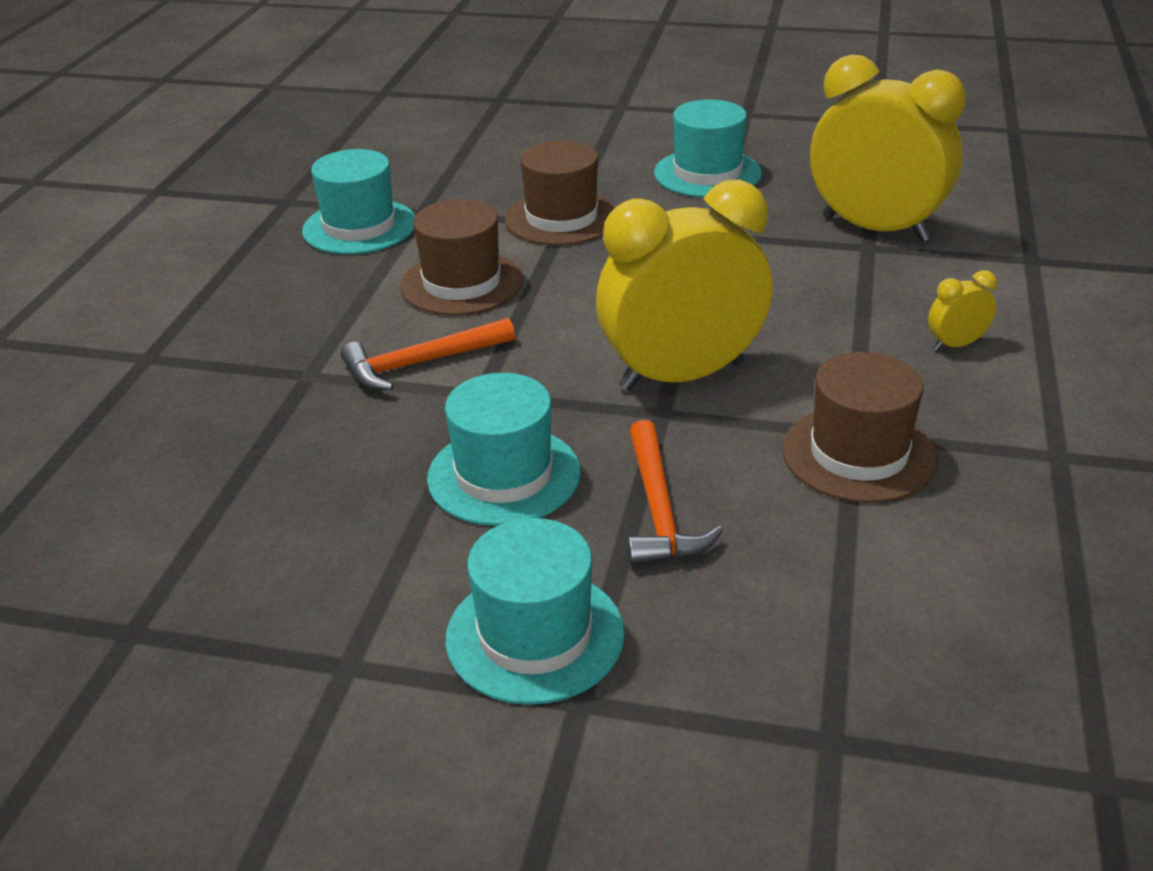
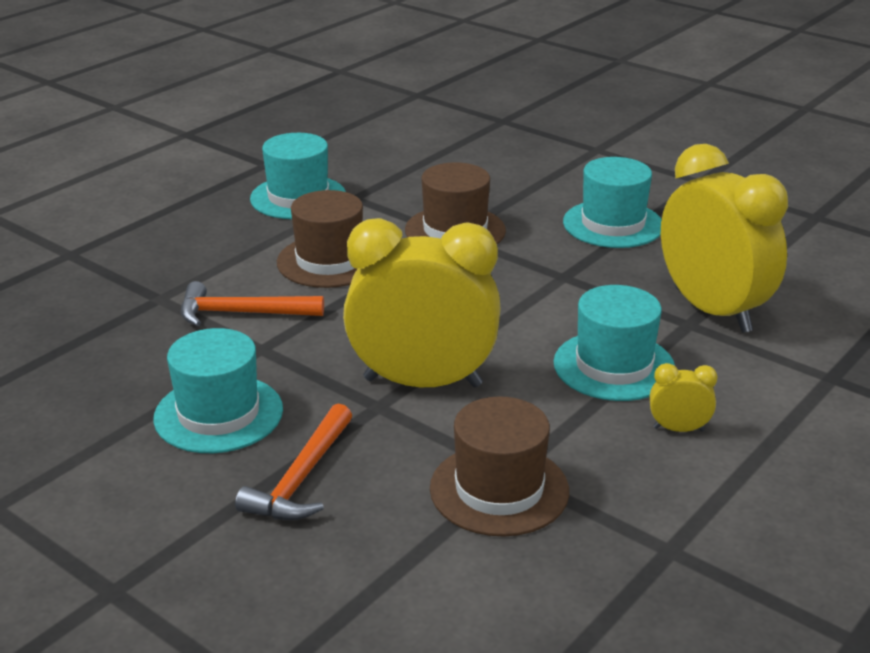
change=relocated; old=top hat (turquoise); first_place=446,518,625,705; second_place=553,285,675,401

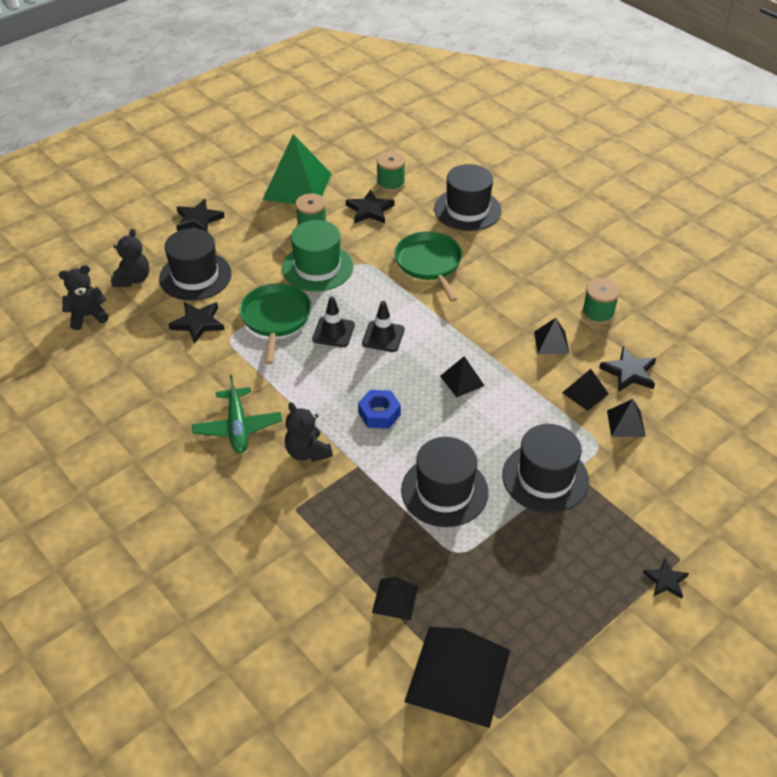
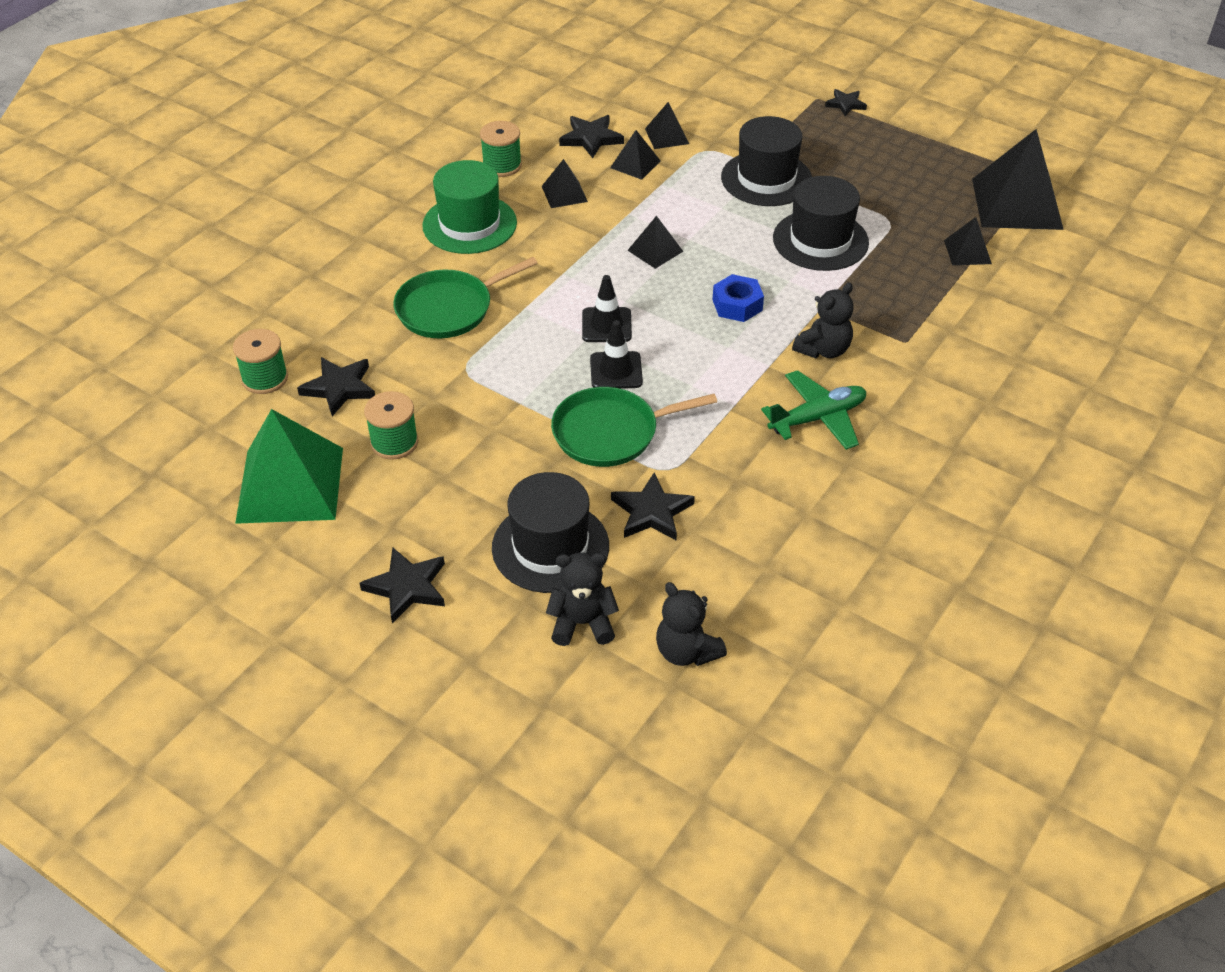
change=missing; old=top hat (jet-black); first_place=434,164,501,231
change=relocated; old=top hat (green); first_place=282,220,353,292; second_place=422,160,517,254

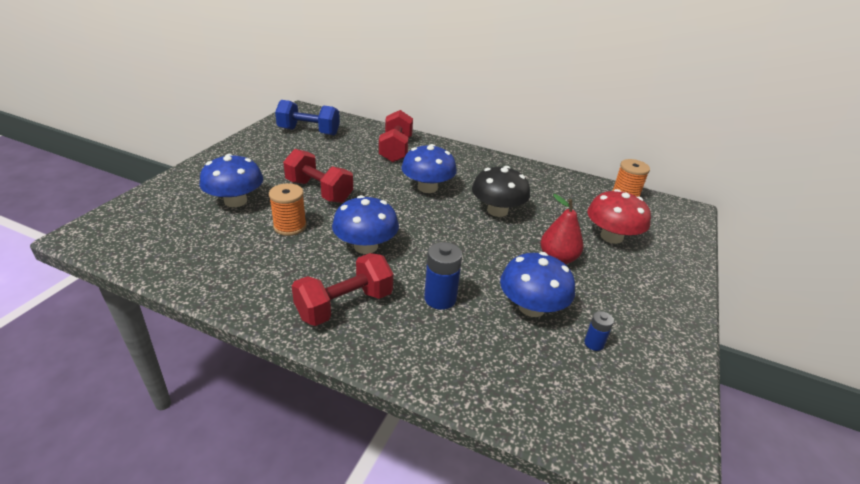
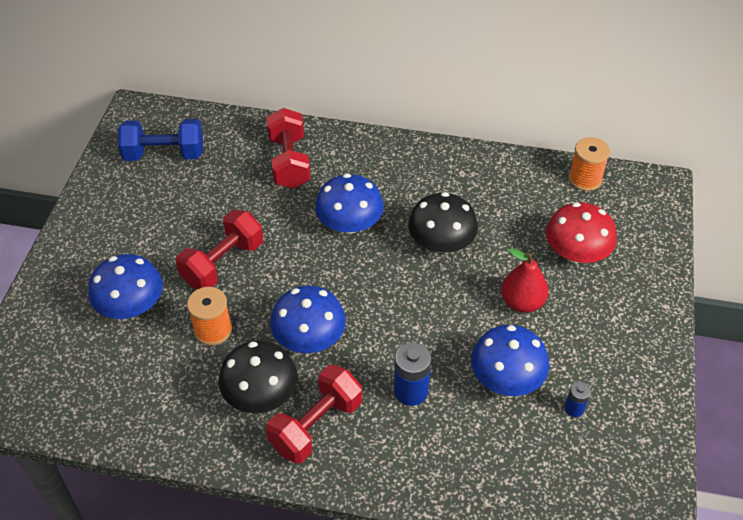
change=spun; old=dumbbell (crimson); first_place=283,149,353,203; second_place=176,210,263,289; degrees=-75
change=appeared; new=fungus (jet-black); second_place=219,340,298,413

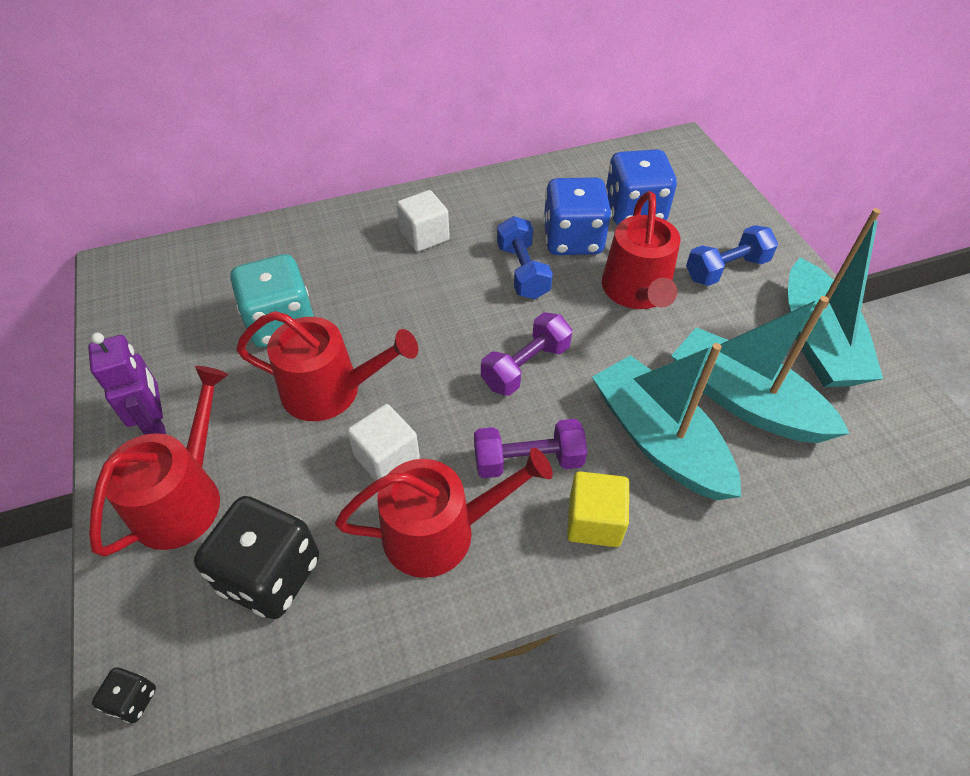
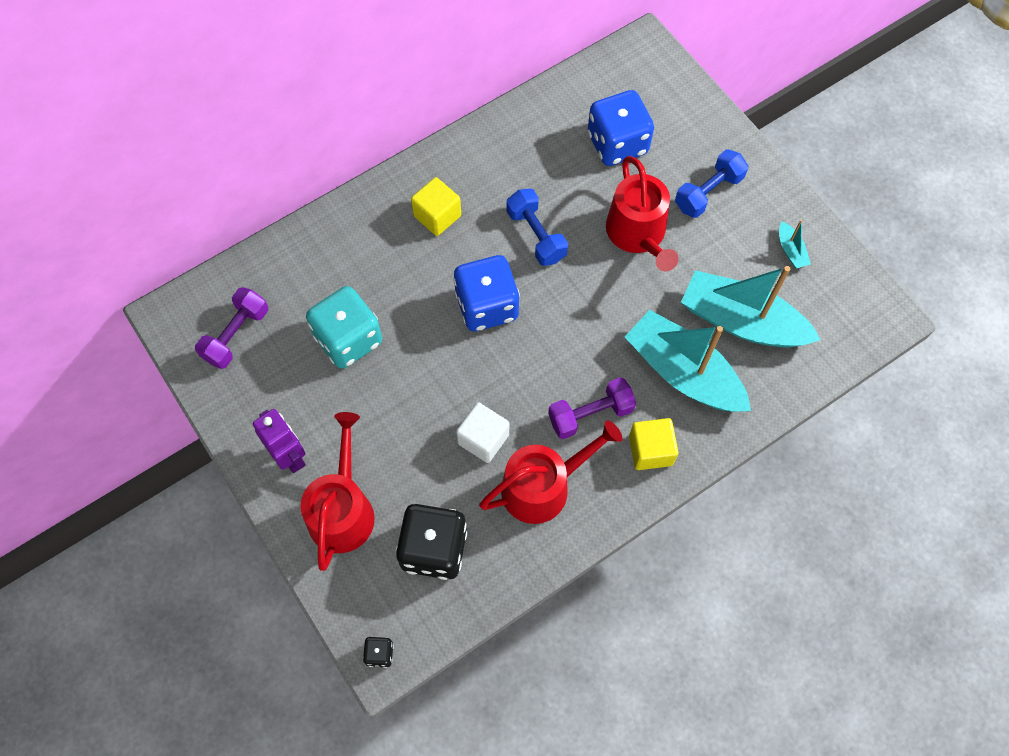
change=relocated; old=game die (cobalt); first_place=543,177,612,255; second_place=453,255,520,331
change=colour; old=solid cube (snow-white); new=solid cube (yellow); first_place=397,190,450,252; second_place=411,177,461,236
change=size; old=boat (turquoise); first_place=788,208,883,387; second_place=779,220,811,268; factor=0.4
change=missing; old=sprinkling can (crimson); first_place=236,311,418,421
change=relocated; old=dumbbell (violet); first_place=481,312,572,396; second_place=195,287,268,369

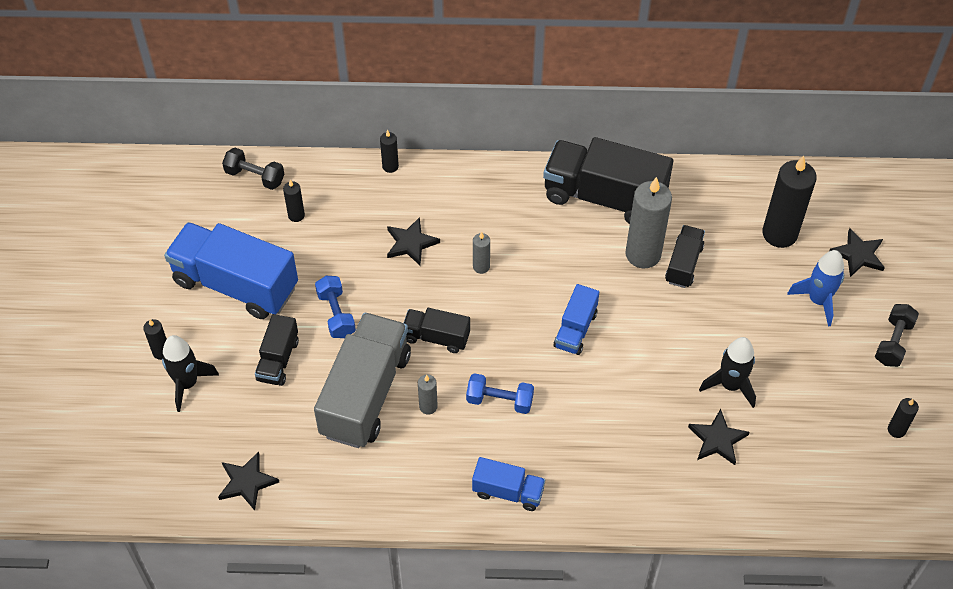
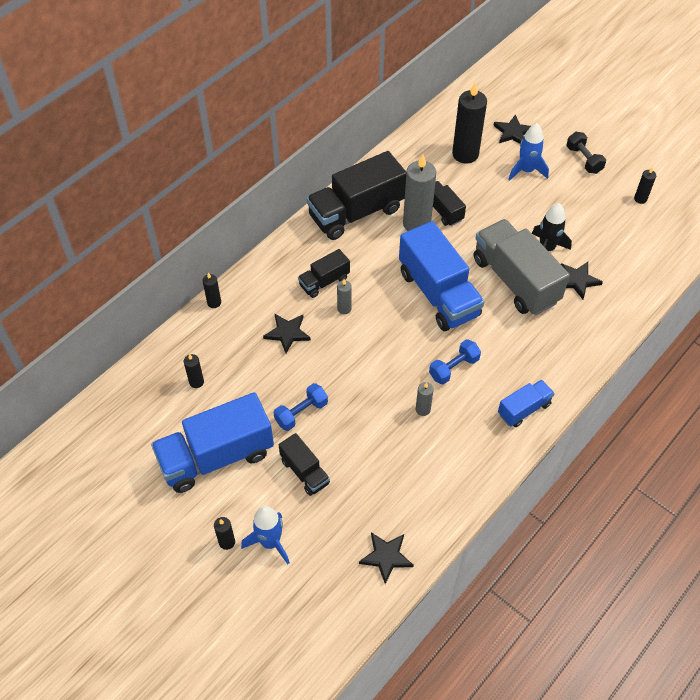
change=missing; old=dumbbell (jet-black); first_place=222,148,284,190
change=spun; old=dumbbell (cobalt); first_place=315,276,356,338; second_place=273,383,328,431; degrees=-60
change=size; old=truck (cobalt); first_place=554,284,599,355; second_place=399,221,485,331; factor=1.96
change=relocated; old=truck (jet-black); first_place=404,308,470,353; second_place=298,249,350,298
change=relocated; old=truck (gray); first_place=314,313,411,448; second_place=474,219,570,315
change=colour; old=spaceship (jet-black); new=spaceship (cobalt); first_place=162,335,219,412; second_place=241,506,290,564

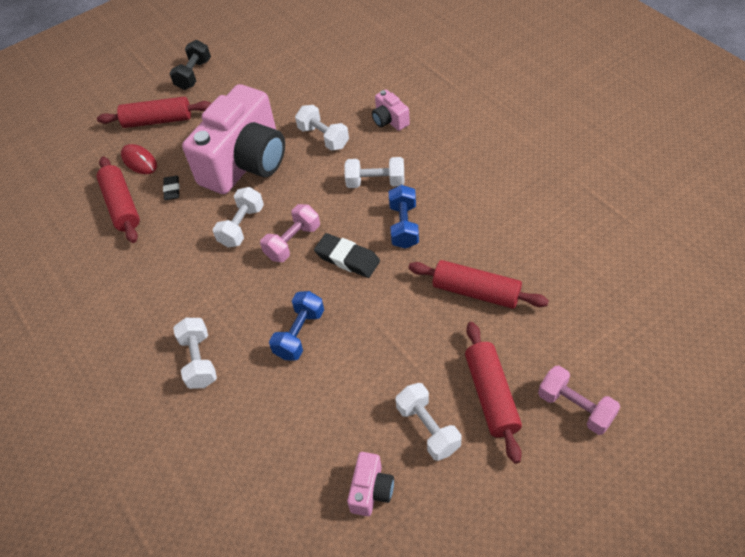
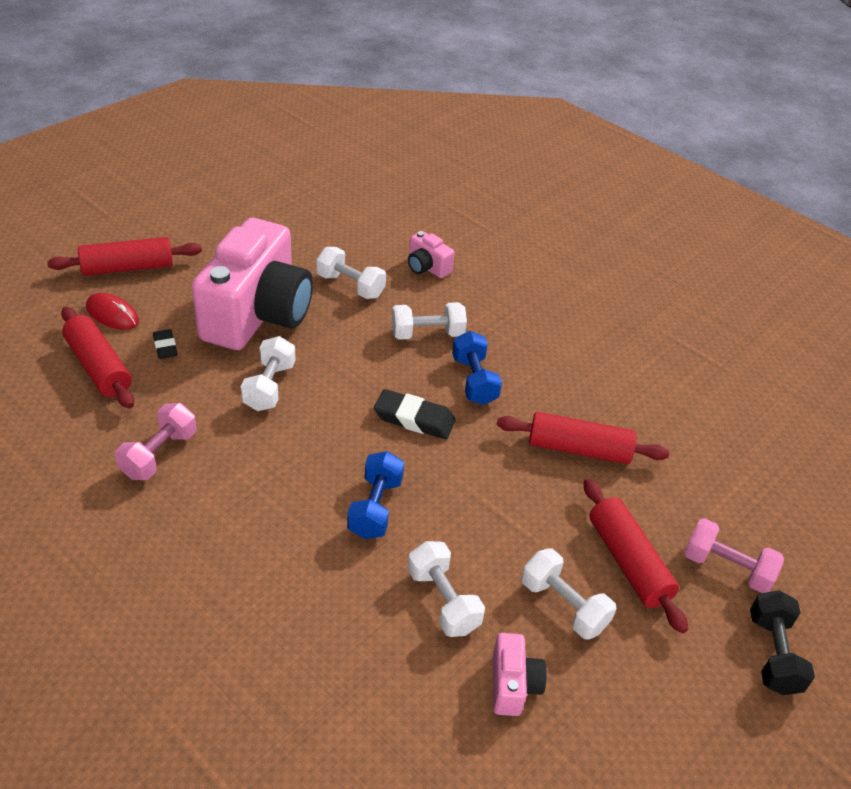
change=relocated; old=dumbbell (jet-black); first_place=169,40,211,90; second_place=750,590,815,695
change=relocated; old=dumbbell (rose-pink); first_place=260,204,320,262; second_place=115,403,196,480
change=relocated; old=dumbbell (snow-white); first_place=173,318,217,389; second_place=408,541,485,637

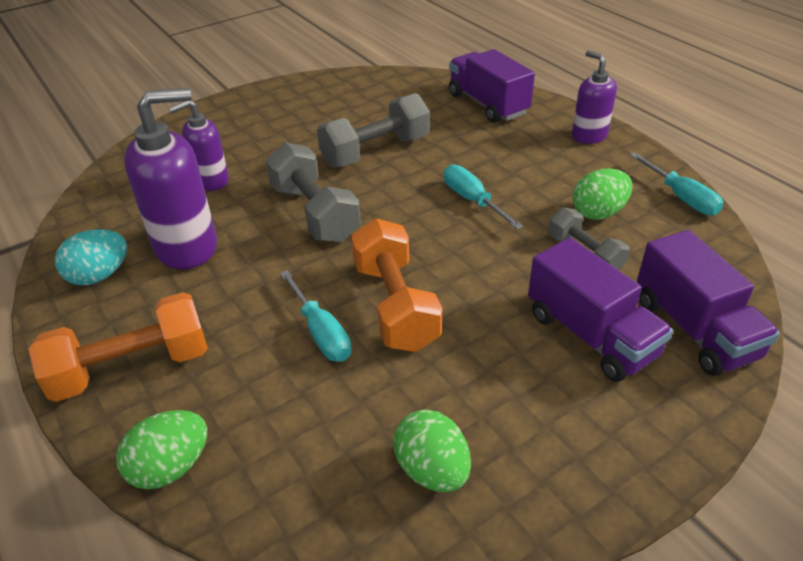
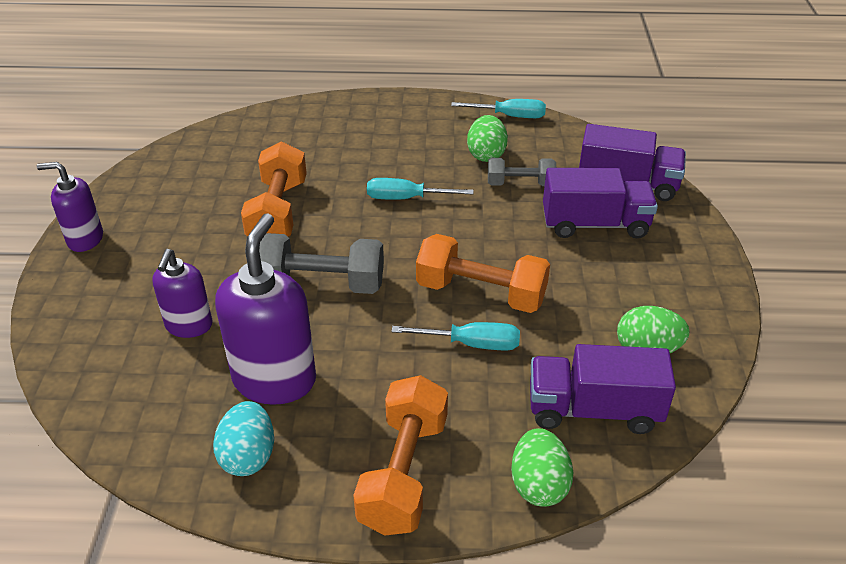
change=relocated; old=truck (violet); first_place=449,49,535,123; second_place=530,344,676,434
change=relocated; old=pump bottle (violet); first_place=572,50,617,144; second_place=37,162,103,252
change=colour; old=dumbbell (gray); new=dumbbell (bright orange); first_place=317,93,430,167; second_place=241,141,307,237

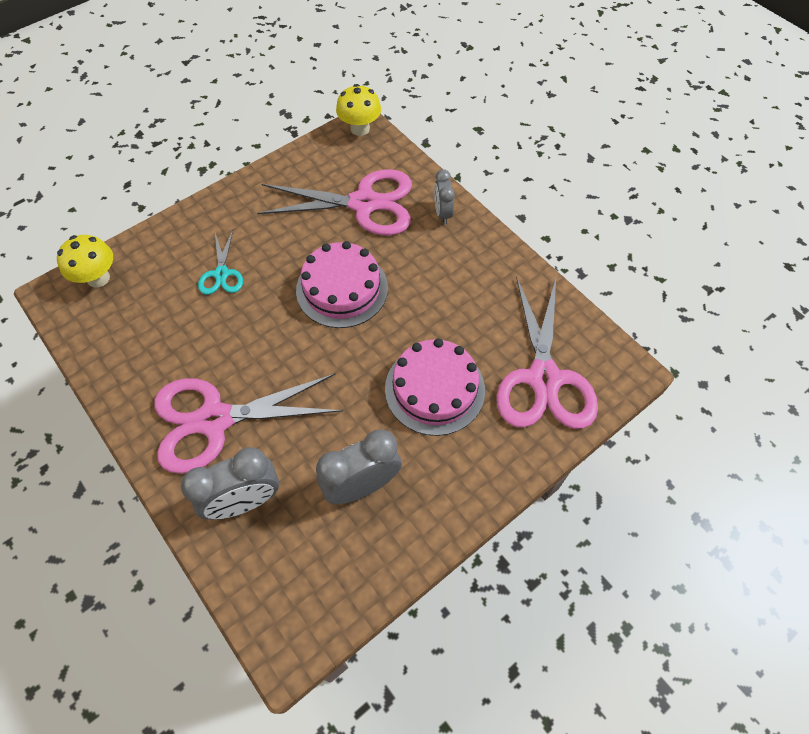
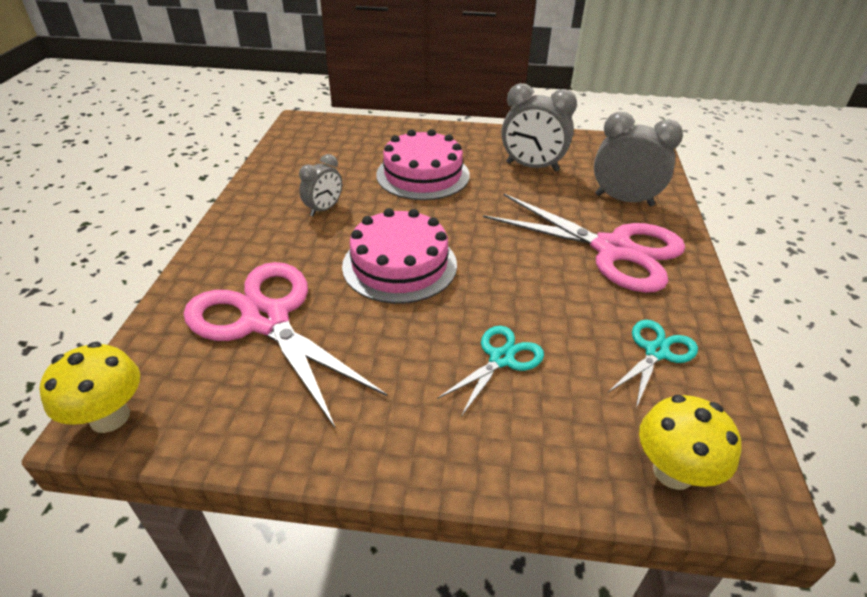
change=relocated; old=bedside clock (gray); first_place=434,169,455,224; second_place=299,154,342,216
change=missing; old=scissors (rose-pink); first_place=496,277,598,429
change=appeared; new=scissors (turquoise); second_place=608,320,698,408

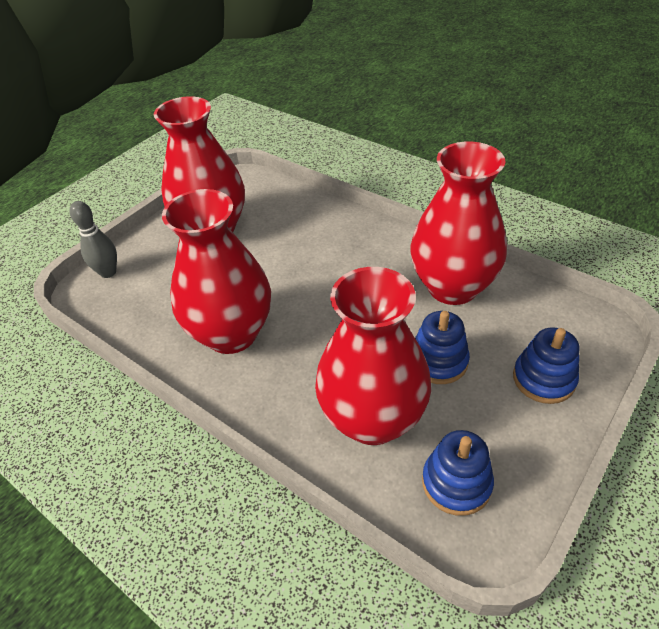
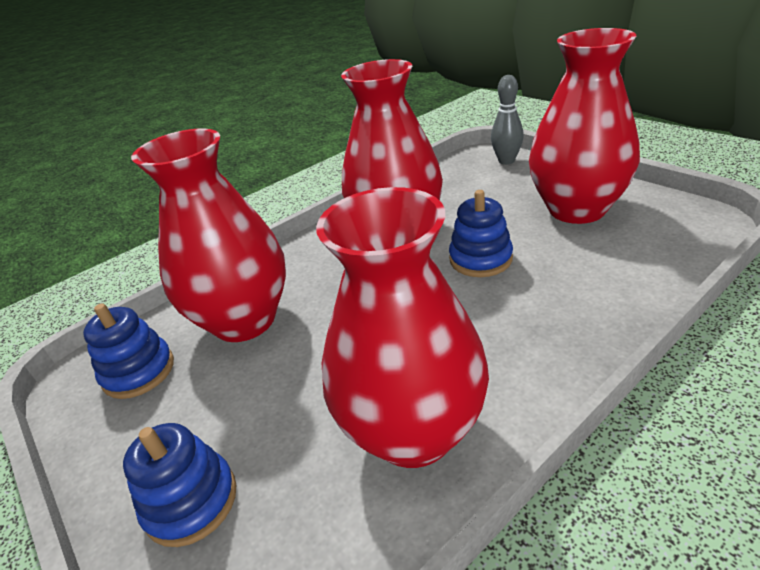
change=relocated; old=stacking rings (cobalt); first_place=415,311,470,384; second_place=449,190,513,277

